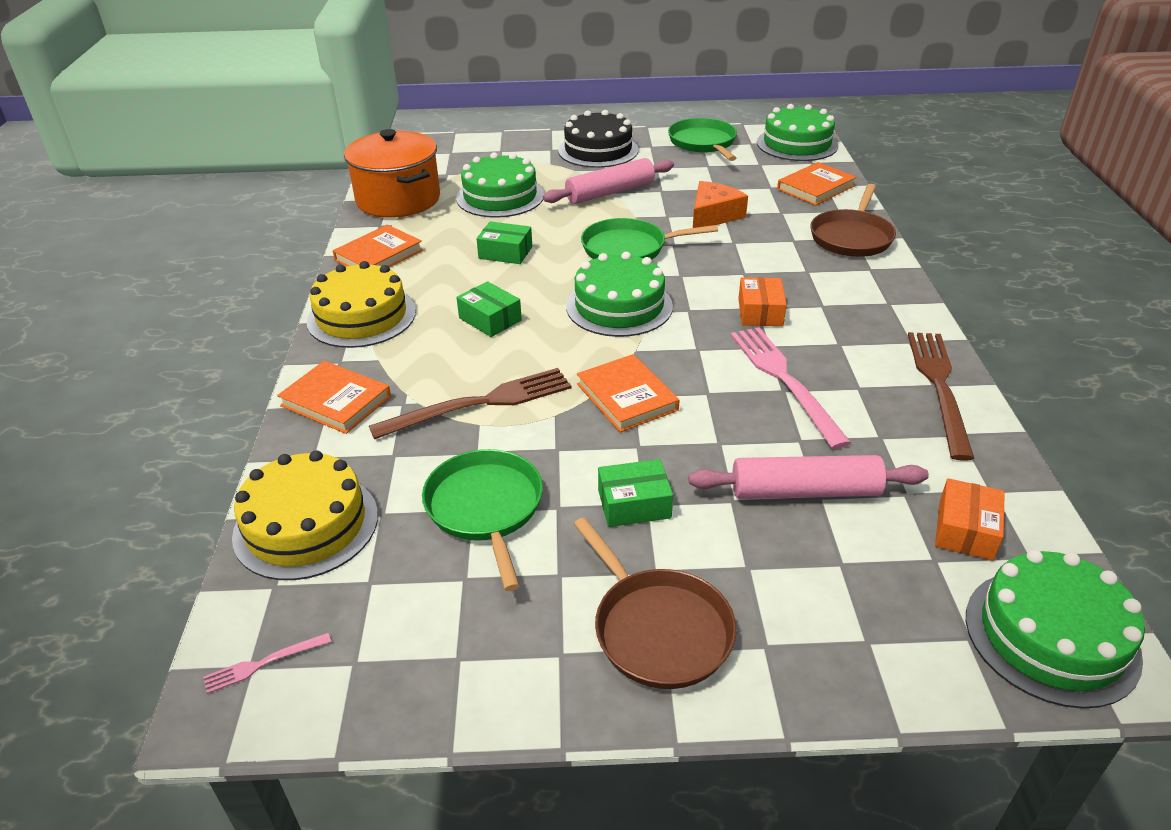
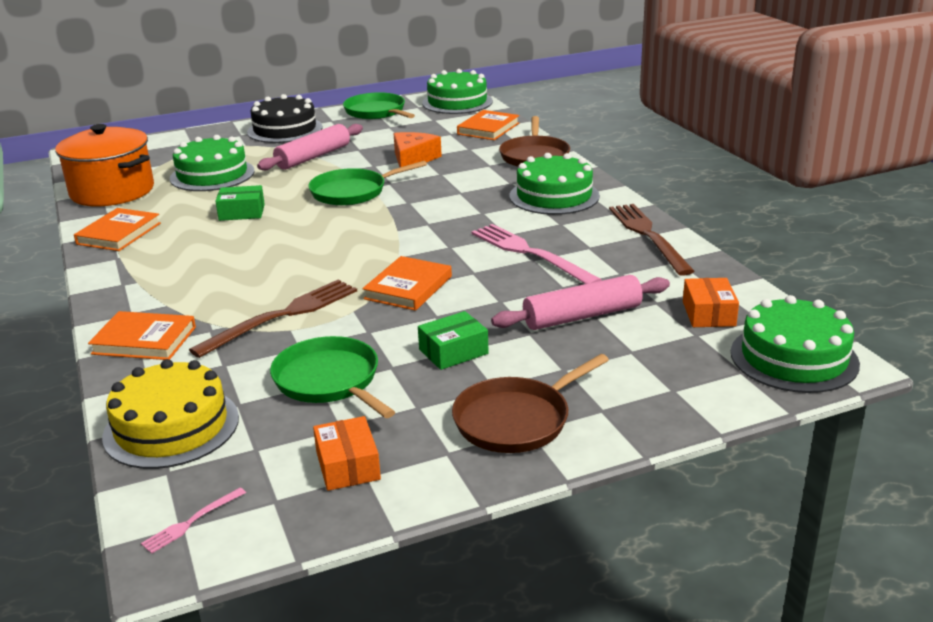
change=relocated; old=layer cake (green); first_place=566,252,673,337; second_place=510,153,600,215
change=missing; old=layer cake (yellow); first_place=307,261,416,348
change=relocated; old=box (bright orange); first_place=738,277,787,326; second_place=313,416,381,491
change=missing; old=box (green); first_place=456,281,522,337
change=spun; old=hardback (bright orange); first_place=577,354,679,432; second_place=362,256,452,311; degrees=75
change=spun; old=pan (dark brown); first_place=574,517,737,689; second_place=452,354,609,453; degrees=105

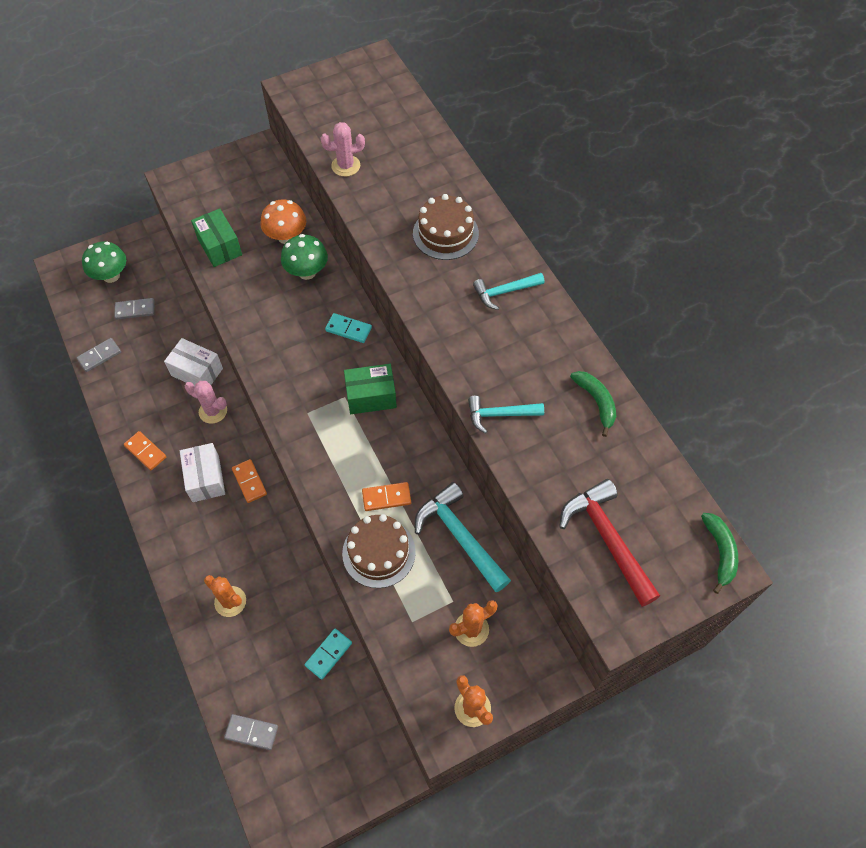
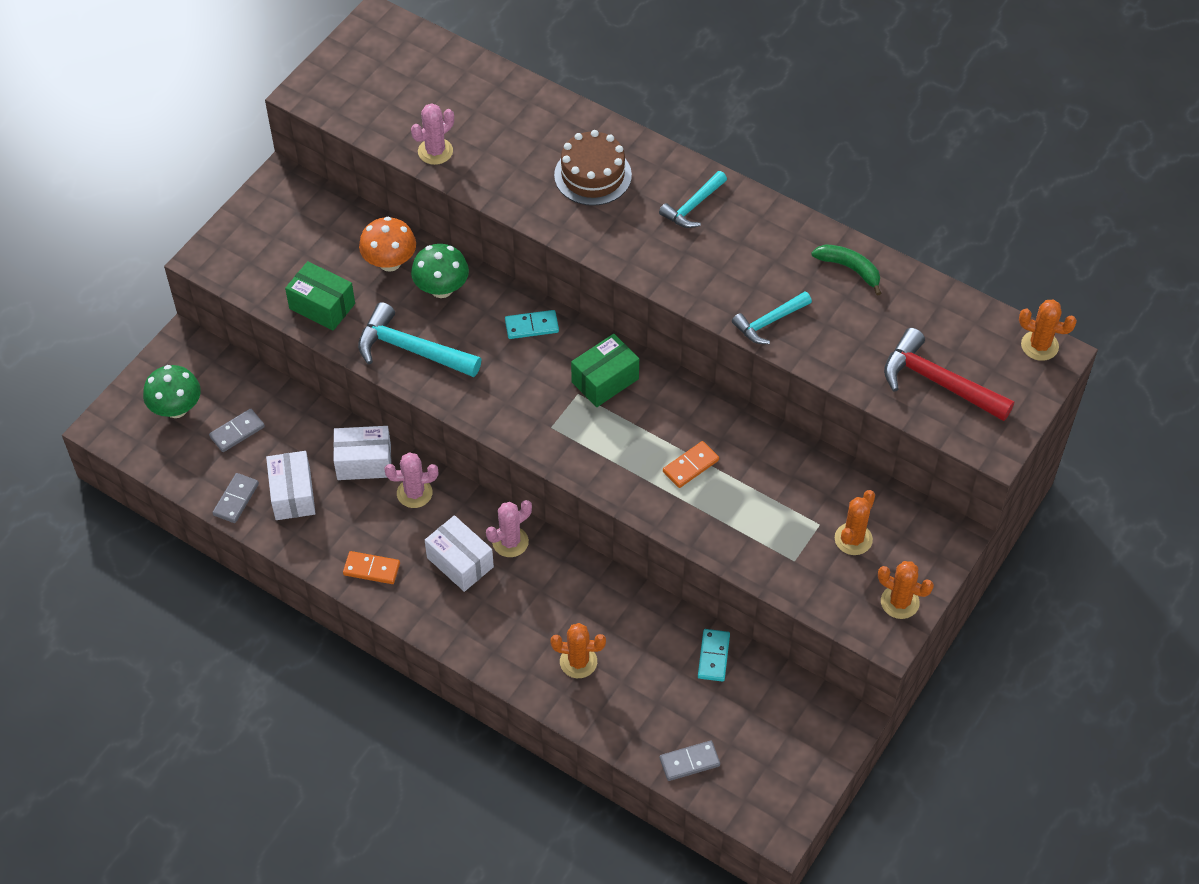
change=exchanged; old=domino piece (bright orange); new=prickly plant (rose-pink); first_place=232,459,267,503; second_place=486,500,532,557
change=relocated; old=carpenter's hammer (turquoise); first_place=415,482,511,593; second_place=358,302,482,377
change=exchanged; old=banana (green); new=prickly plant (bright orange); first_place=701,513,738,594; second_place=1019,300,1077,361
change=missing; old=layer cake (dark brown); first_place=342,514,416,588
change=appeared; new=box (snow-white); second_place=266,451,316,520

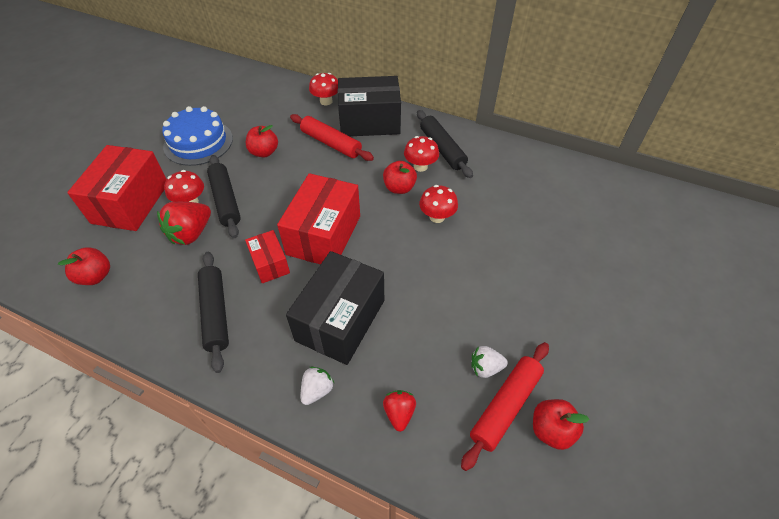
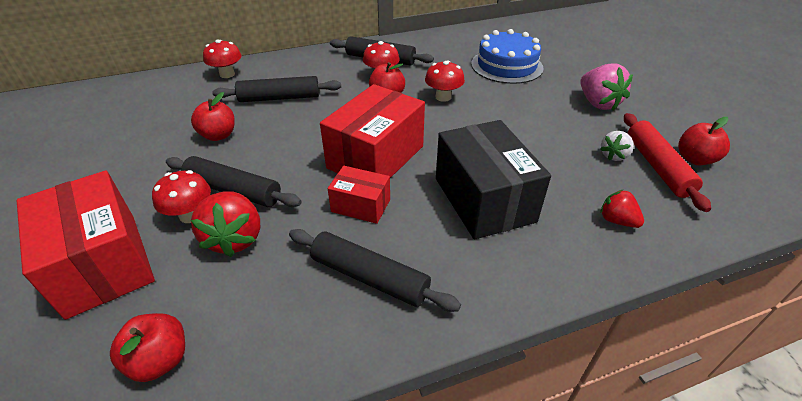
change=missing; old=box (jet-black); first_place=338,76,401,136
change=relocated; old=layer cake (cobalt); first_place=162,106,233,166; second_place=471,29,544,84
change=colour; old=pastry roller (crimson); new=pastry roller (jet-black); first_place=290,114,374,161; second_place=212,76,341,102
change=spun; old=box (crimson); first_place=277,173,360,265; second_place=320,84,425,178; degrees=60
change=missing; old=berry (snow-white); first_place=300,366,334,405
change=appeared; new=berry (rose-pink); second_place=580,64,633,110

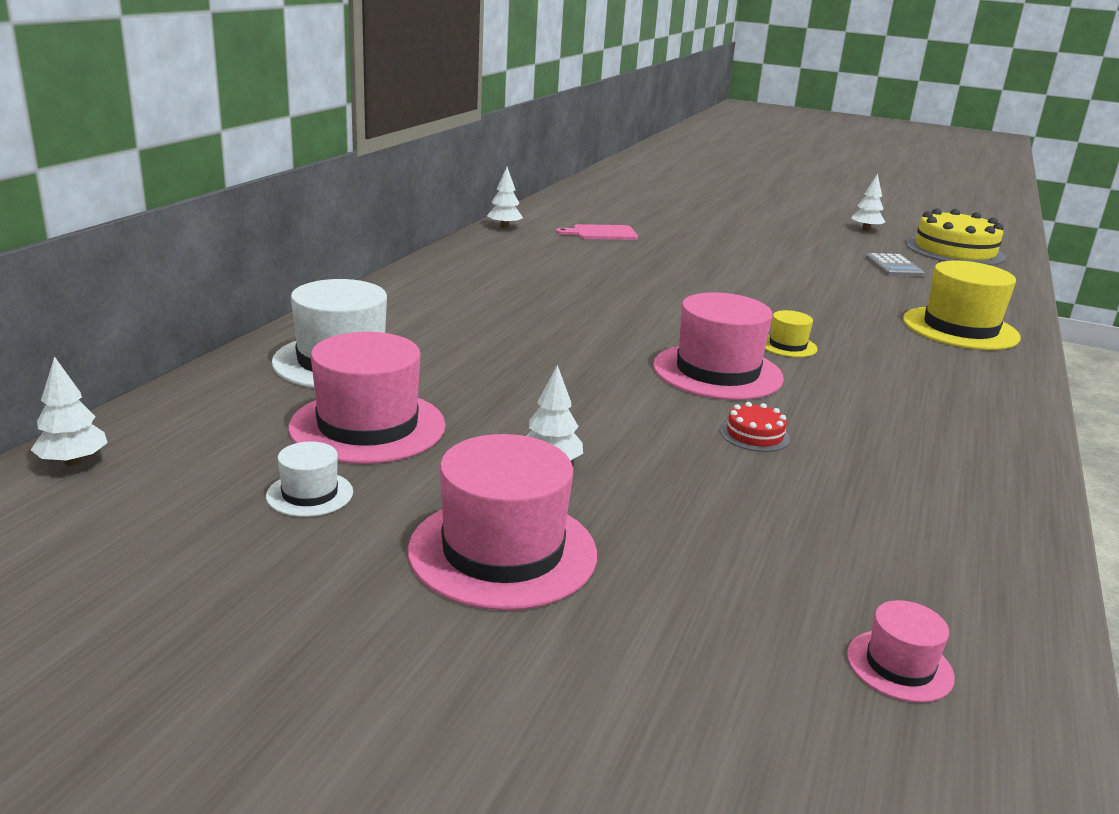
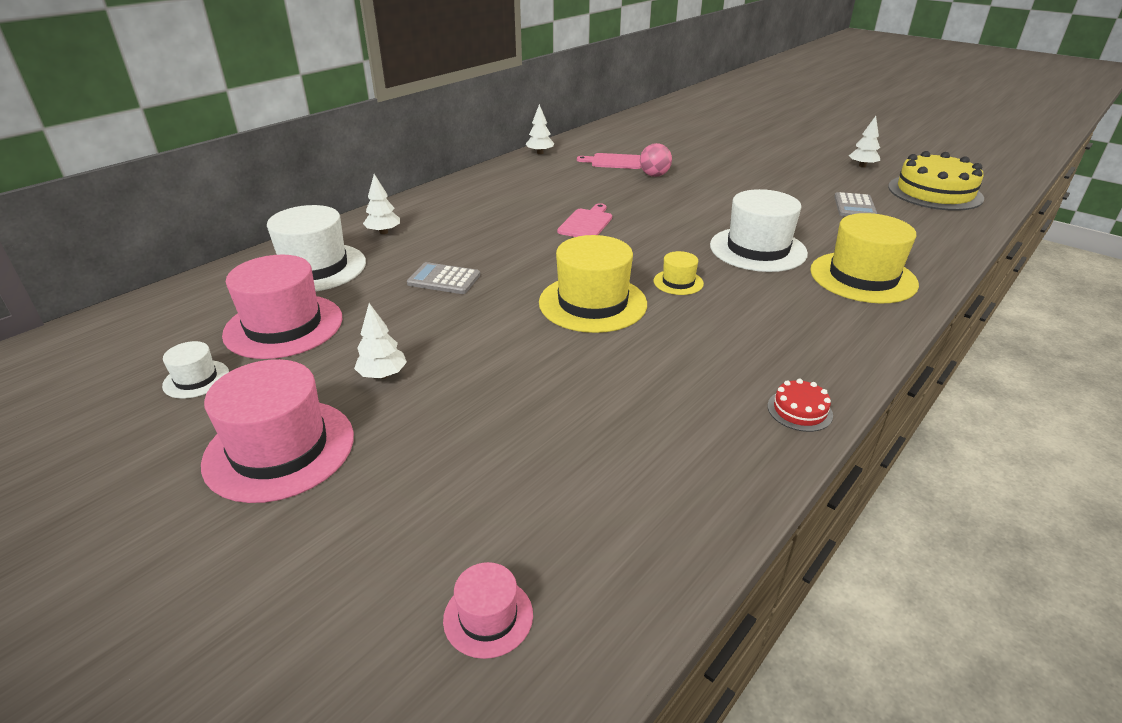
change=colour; old=top hat (rose-pink); new=top hat (yellow); first_place=653,292,784,400; second_place=539,235,647,333
change=relocated; old=fir tree (snow-white); first_place=31,356,108,466; second_place=363,174,400,234
change=relocated; old=layer cake (crimson); first_place=720,402,790,452; second_place=767,379,833,432
change=appeared; new=sphere (rose-pink); second_place=640,143,672,177
change=appeared; new=top hat (snow-white); second_place=710,189,808,272
change=appeared; new=cutting board (rose-pink); second_place=557,203,612,237
change=appeared; new=calculator (gray); second_place=407,262,480,294

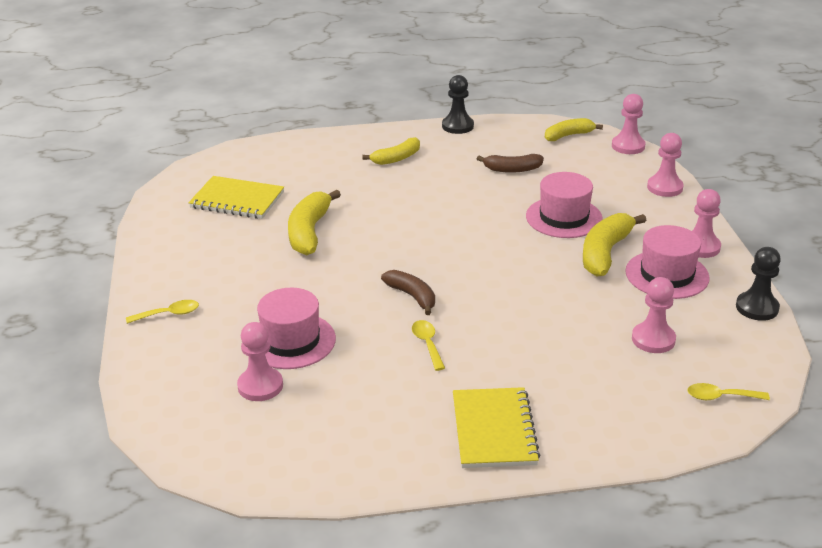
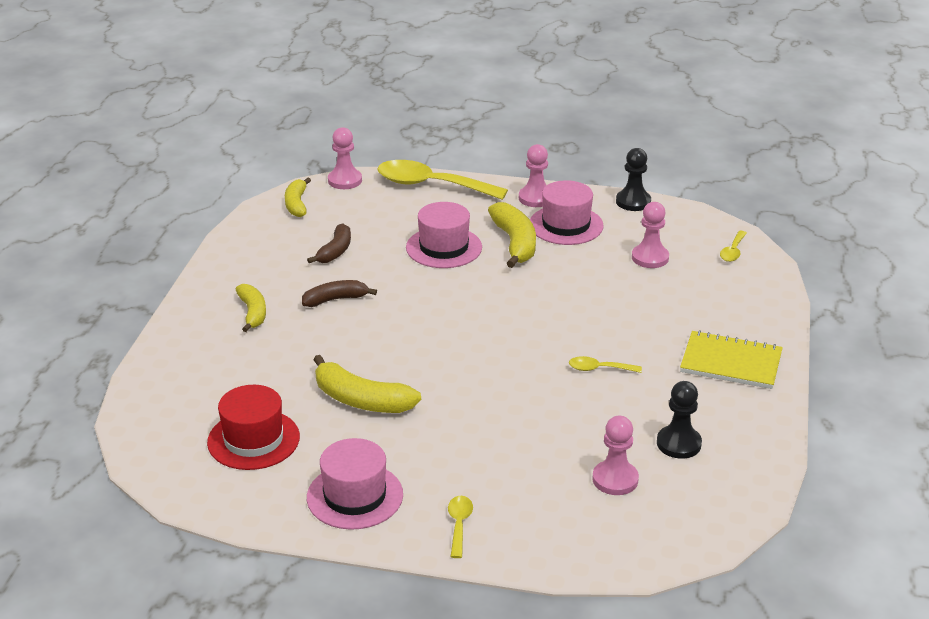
change=relocated; old=pawn (jet-black); first_place=442,75,474,134; second_place=657,381,702,459
change=exchanged; old=pawn (rose-pink); new=teaspoon (yellow); first_place=647,133,684,197; second_place=377,160,508,200
change=exchanged; old=exercise book (yellow); new=top hat (crimson); first_place=188,176,284,219; second_place=207,385,300,470
change=spun; old=banana (yellow); first_place=583,213,646,277; second_place=488,202,536,268; degrees=-150
change=relocated; old=banana (dark brown); first_place=381,270,435,315; second_place=302,280,377,307
change=relocated; old=top hat (rose-pink); first_place=257,288,336,369; second_place=307,438,403,530

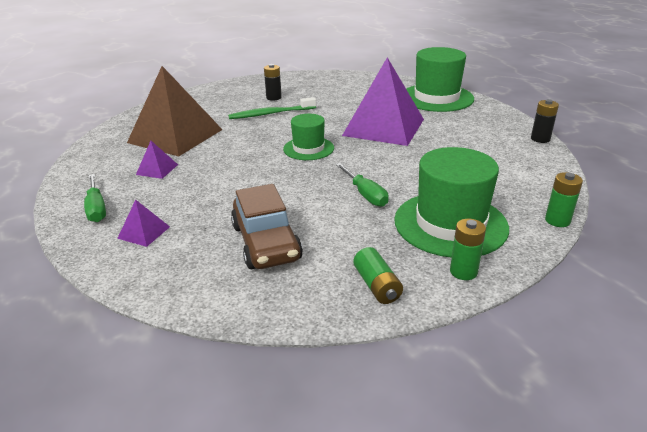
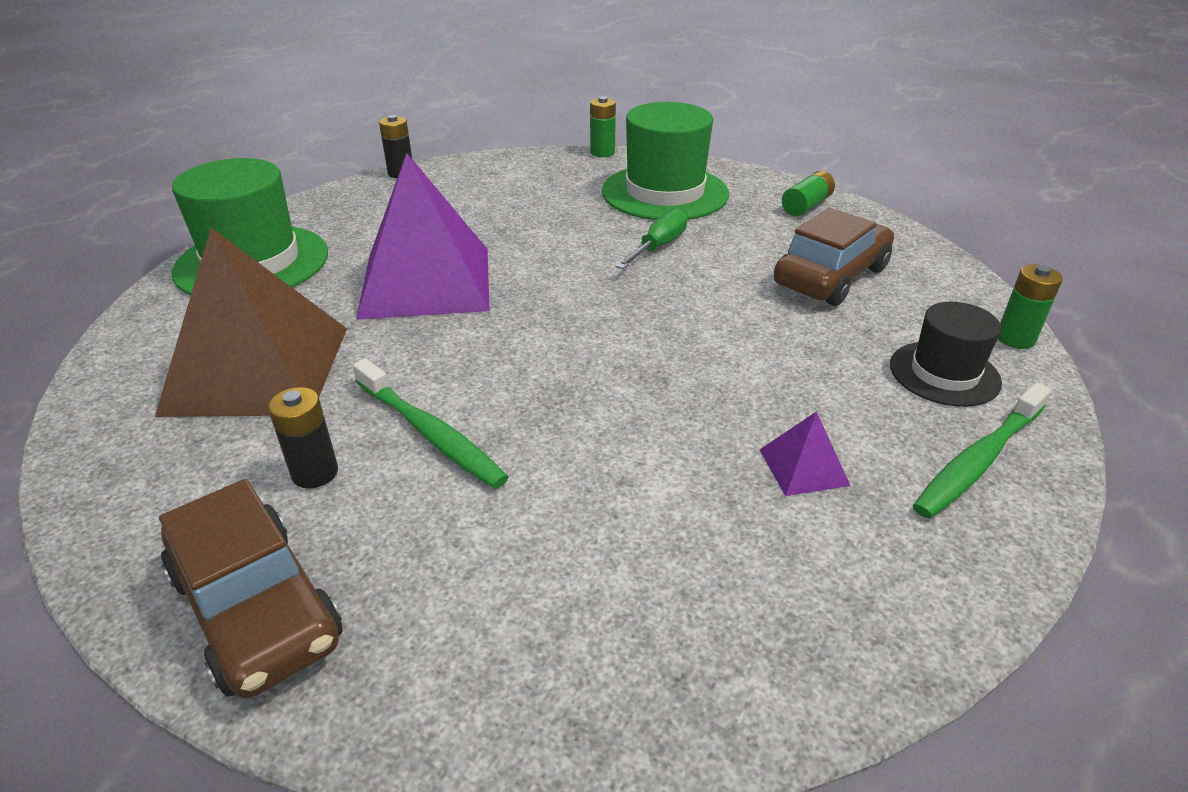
change=relocated; old=pyramid (dark brown); first_place=127,66,223,156; second_place=155,228,347,417
change=missing; old=top hat (green); first_place=283,114,334,160
change=exchanged; old=screwdriver (green); new=tooth brush (green); first_place=84,174,106,222; second_place=913,382,1052,519
change=exchanged; old=pyramid (violet); new=top hat (jet-black); first_place=117,199,170,247; second_place=890,302,1002,407
change=relocated; old=battery (green); first_place=450,219,486,280; second_place=998,265,1063,349
change=appeared; new=toy car (dark brown); second_place=159,479,343,698

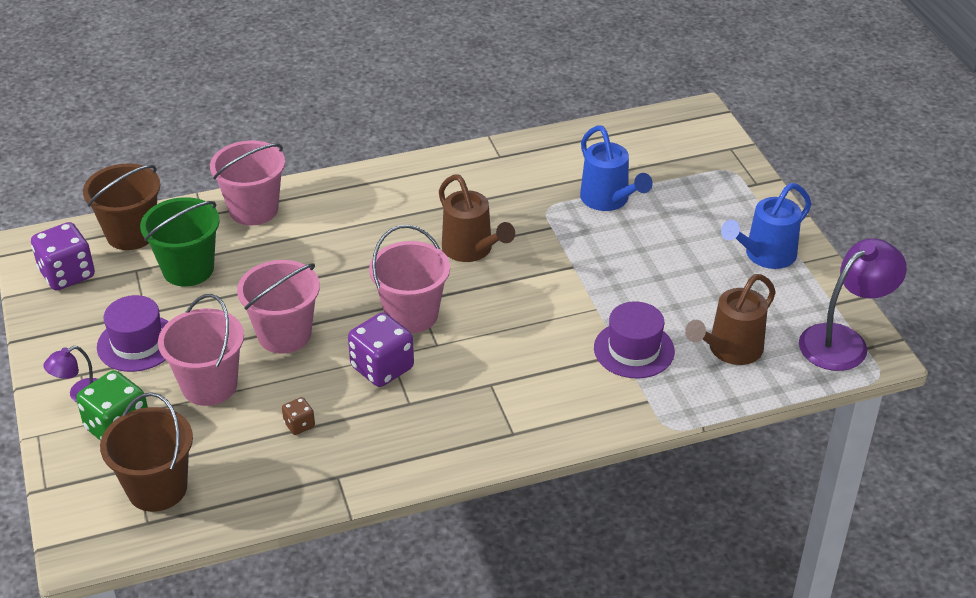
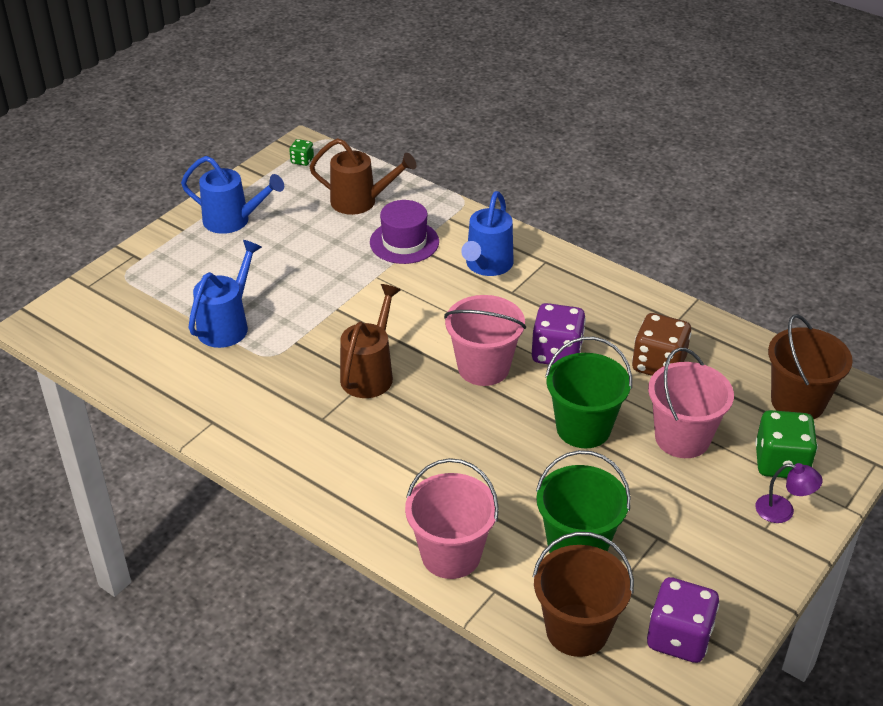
change=exchanged; old=desk lamp (violet); new=game die (green); first_place=799,238,907,371; second_place=289,139,314,166
change=colour; old=bucket (rose-pink); new=bucket (green); first_place=237,260,320,354; second_place=545,337,632,448
change=missing; old=top hat (violet); first_place=97,295,169,372
change=size; old=game die (dark brown); first_place=282,397,315,435; second_place=632,313,691,376; factor=2.03
change=appeared; new=sprinkling can (cobalt); second_place=461,191,514,276

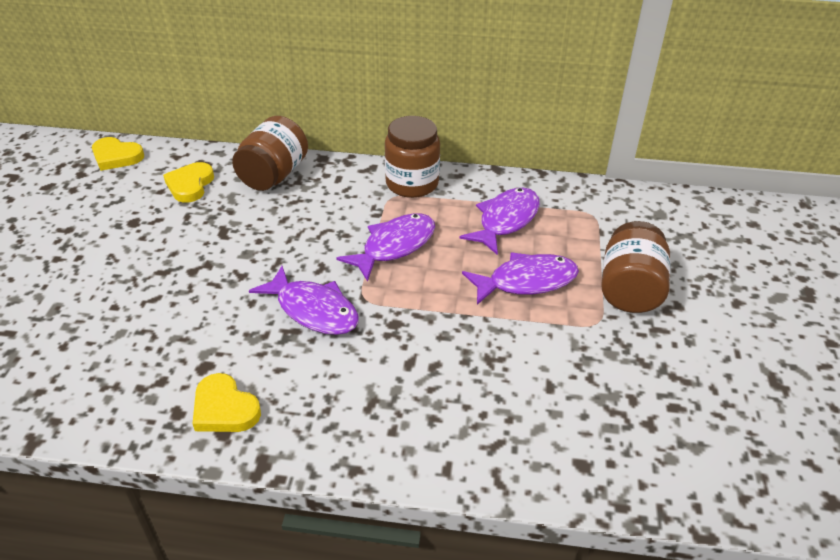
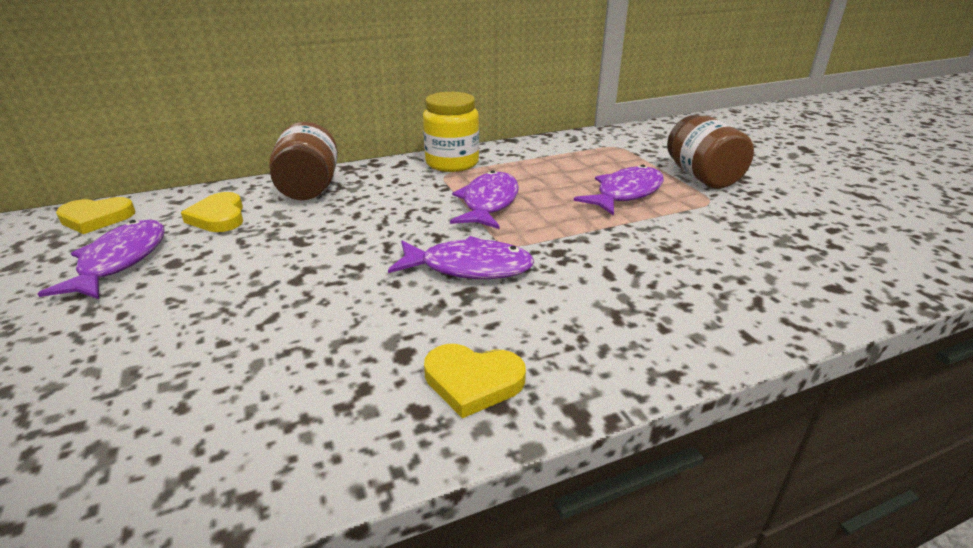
change=colour; old=preserve jar (dark brown); new=preserve jar (yellow); first_place=385,116,440,198; second_place=423,92,479,172
change=relocated; old=fish (violet); first_place=459,188,540,255; second_place=37,220,165,299

